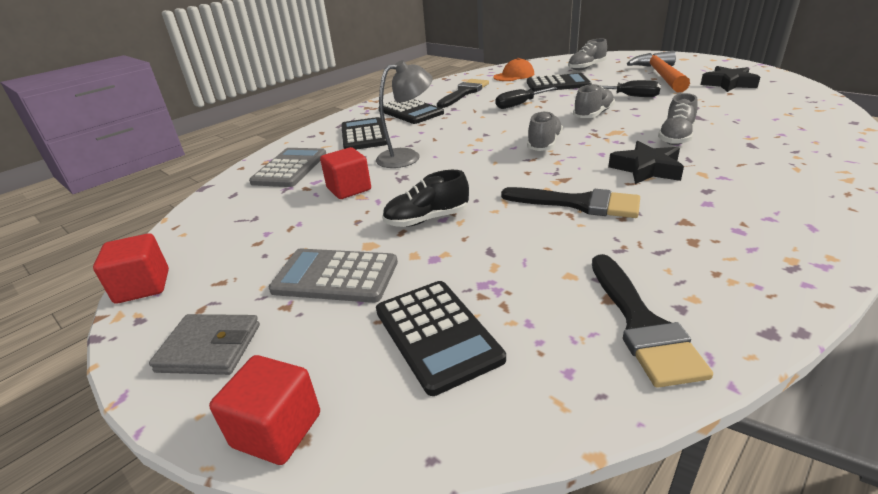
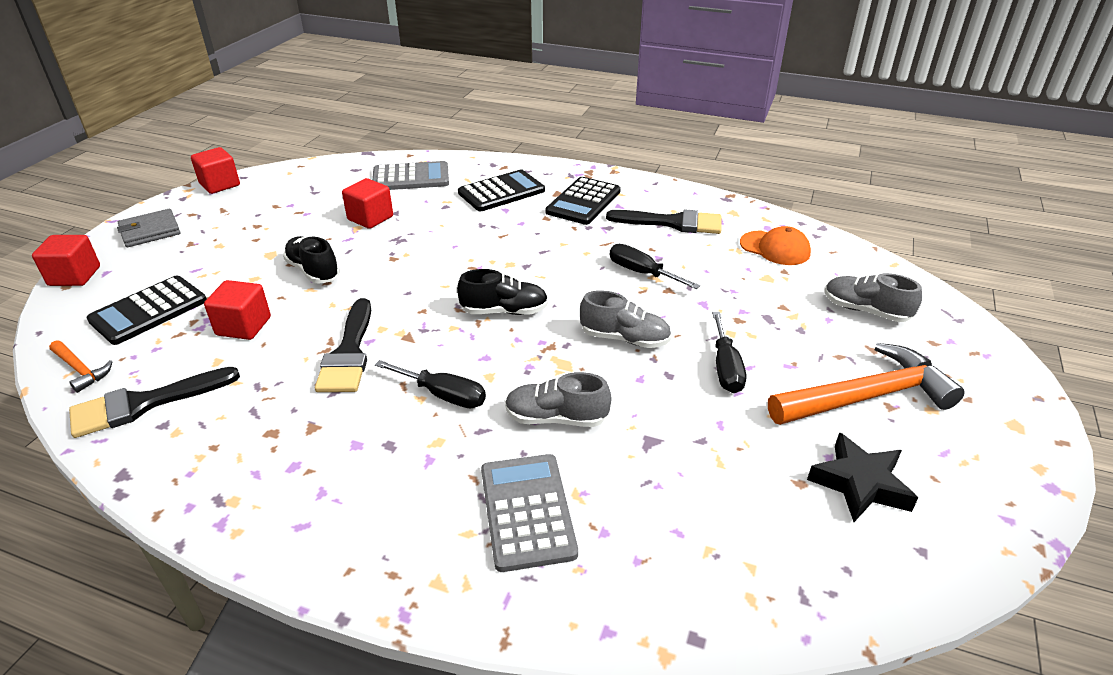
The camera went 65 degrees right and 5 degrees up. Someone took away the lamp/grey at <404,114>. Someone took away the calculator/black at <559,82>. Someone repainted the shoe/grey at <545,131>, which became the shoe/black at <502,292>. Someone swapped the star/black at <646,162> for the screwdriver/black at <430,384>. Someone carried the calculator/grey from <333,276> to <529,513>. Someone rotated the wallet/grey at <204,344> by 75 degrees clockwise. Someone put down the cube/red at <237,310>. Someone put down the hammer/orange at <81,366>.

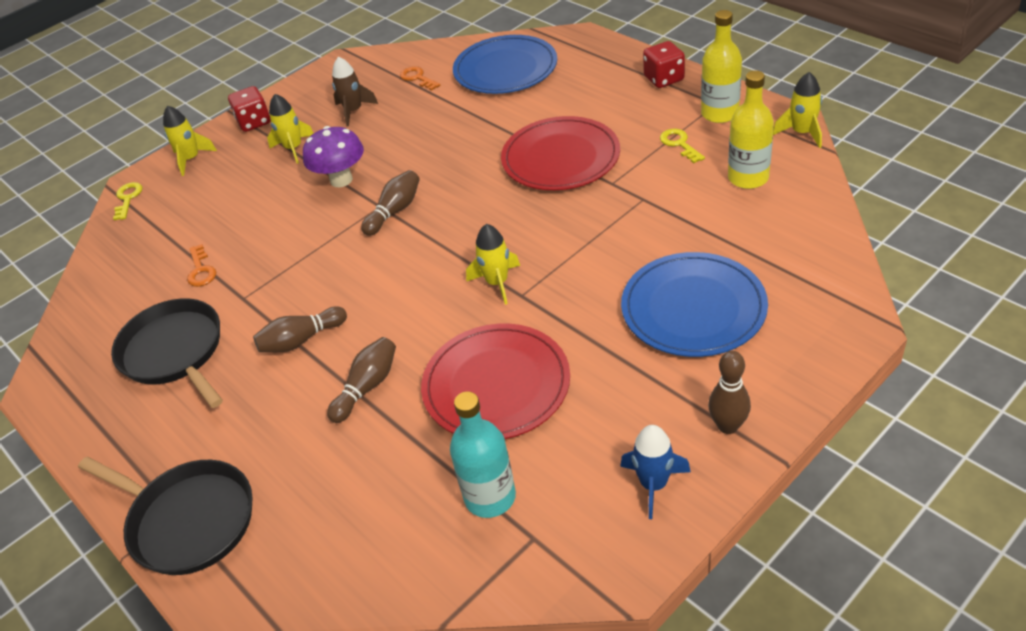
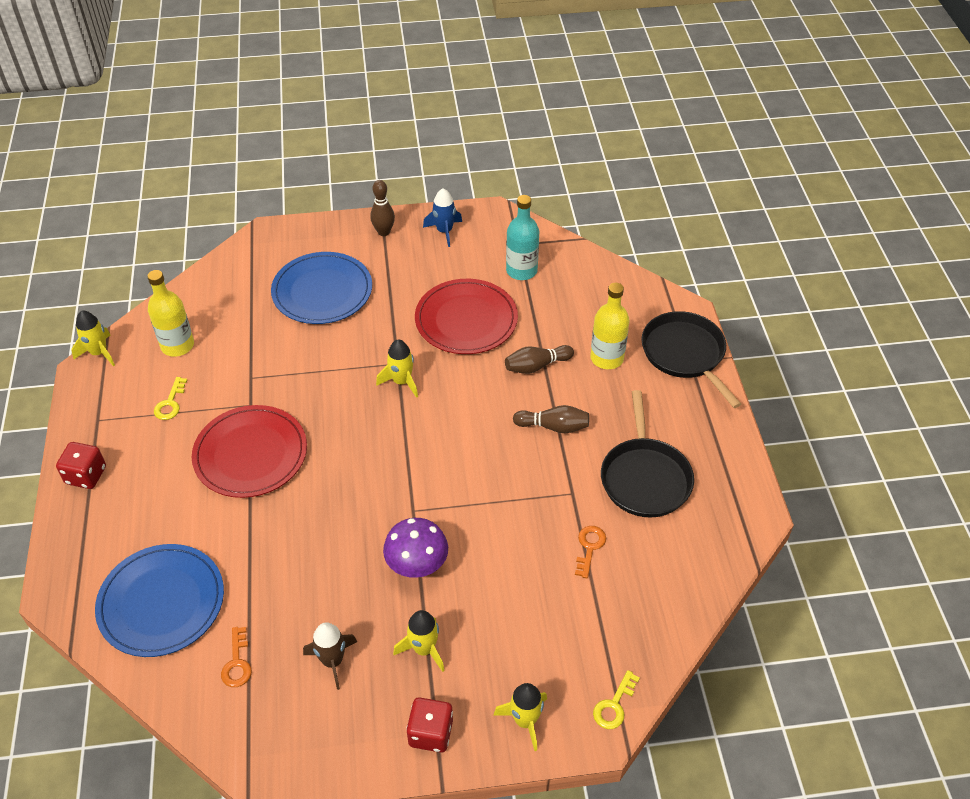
The camera went 150 degrees left and 5 degrees up. Someone carried the bottle/yellow from <721,66> to <610,326>. Someone took away the bowling pin/brown at <390,203>.

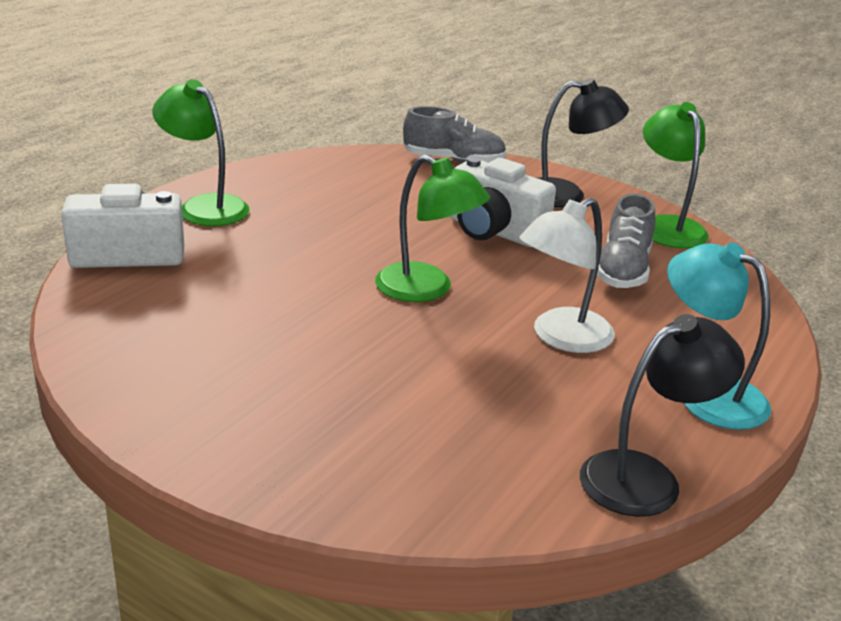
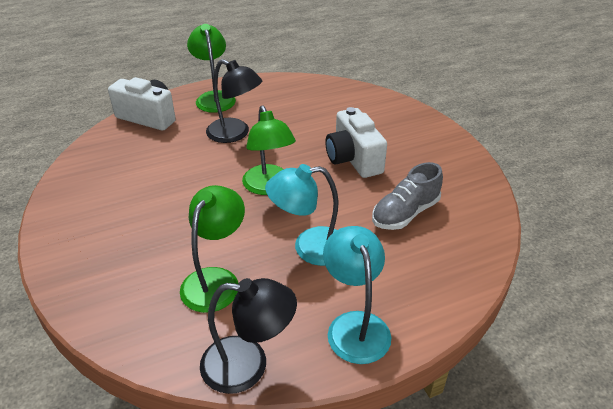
The camera went 35 degrees right and 10 degrees up. Someone carried the lamp/black from <583,142> to <234,101>. Someone carried the lamp/green from <676,175> to <212,249>. Someone took away the shoe/grey at <455,134>. Someone repainted the lamp/white at <567,275>, which became the lamp/turquoise at <302,215>.

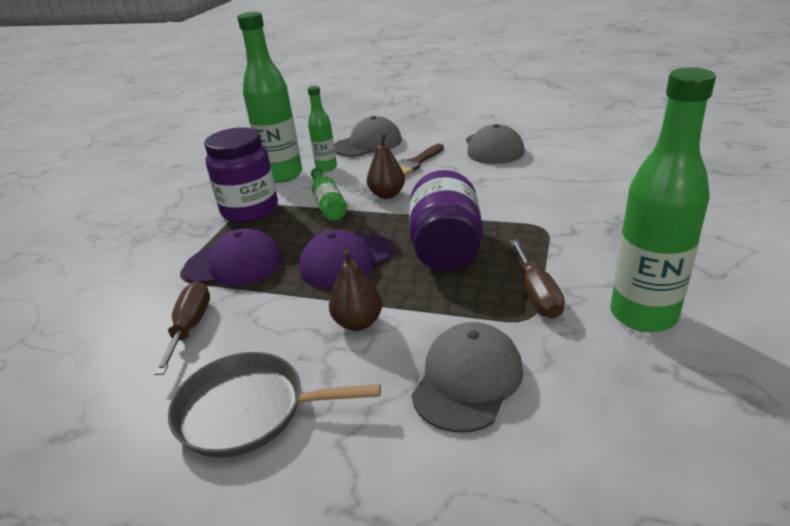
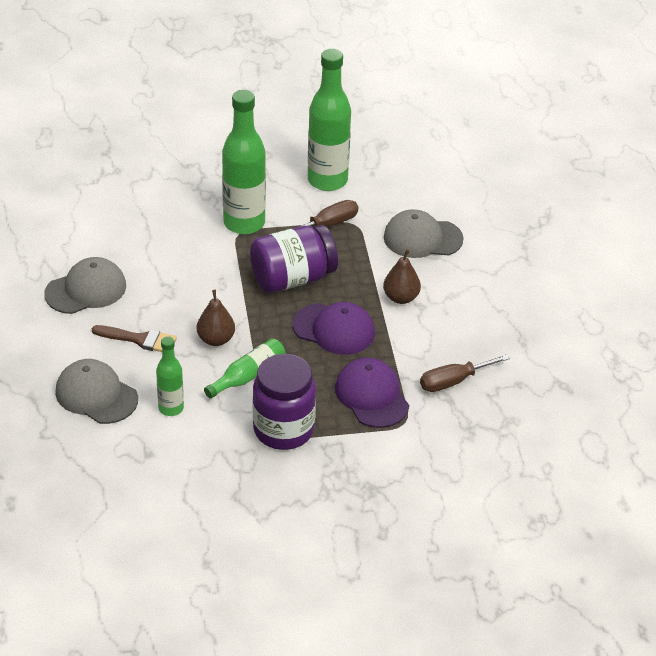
The camera went 120 degrees left and 10 degrees up. Someone carried the bottle/green from <269,97> to <244,162>. Someone took away the pan/grey at <274,405>.

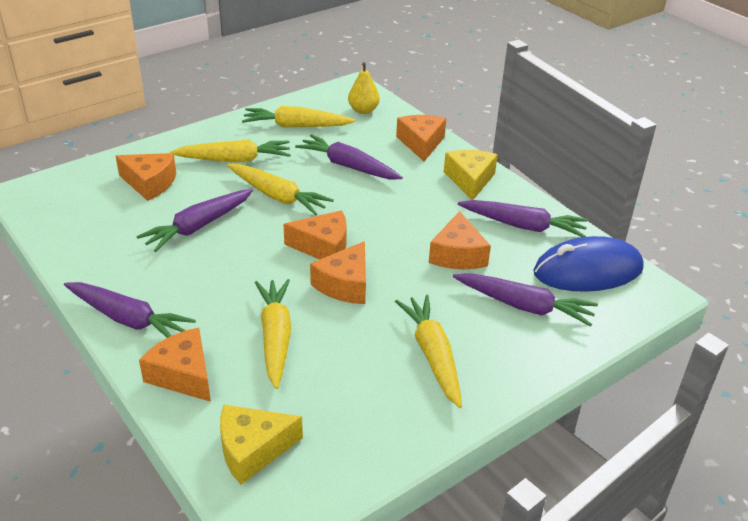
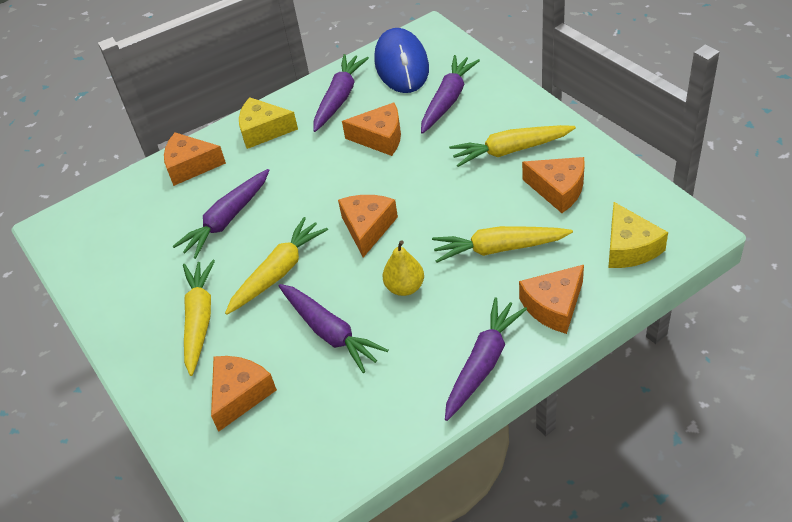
The camera went 80 degrees left and 10 degrees up. Someone carried the pear/yellow from <364,88> to <403,268>. Someone took away the carrot/yellow at <298,116>. Someone carried the cheese/orange from <338,272> to <553,185>.

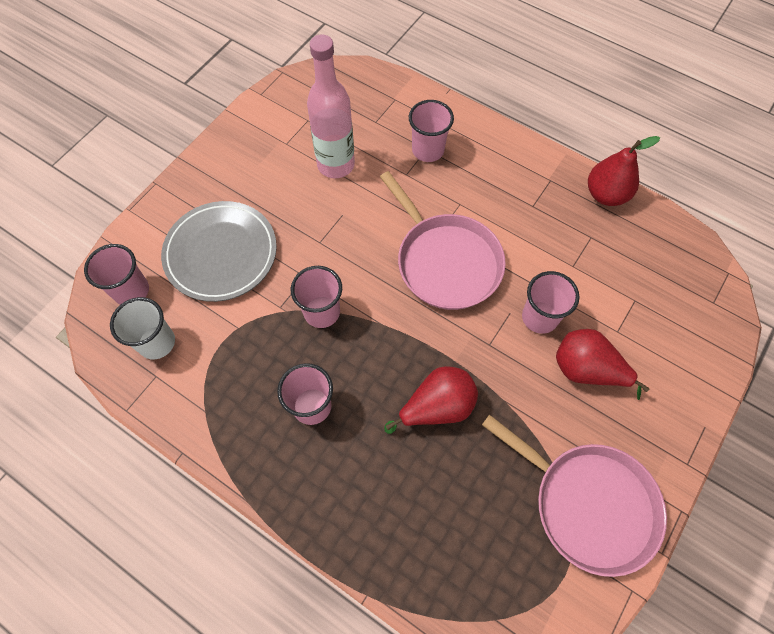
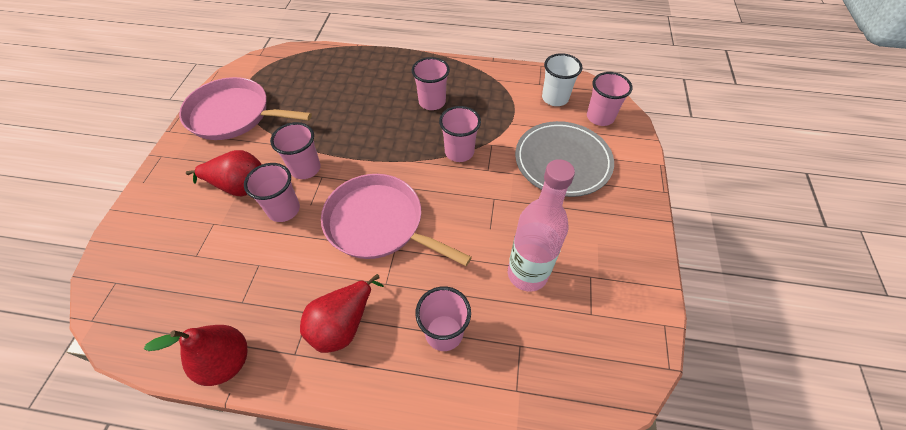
The camera went 155 degrees right and 10 degrees down. Someone carried the pear/red from <431,400> to <342,313>. Someone put down the cup/pink at <295,150>.

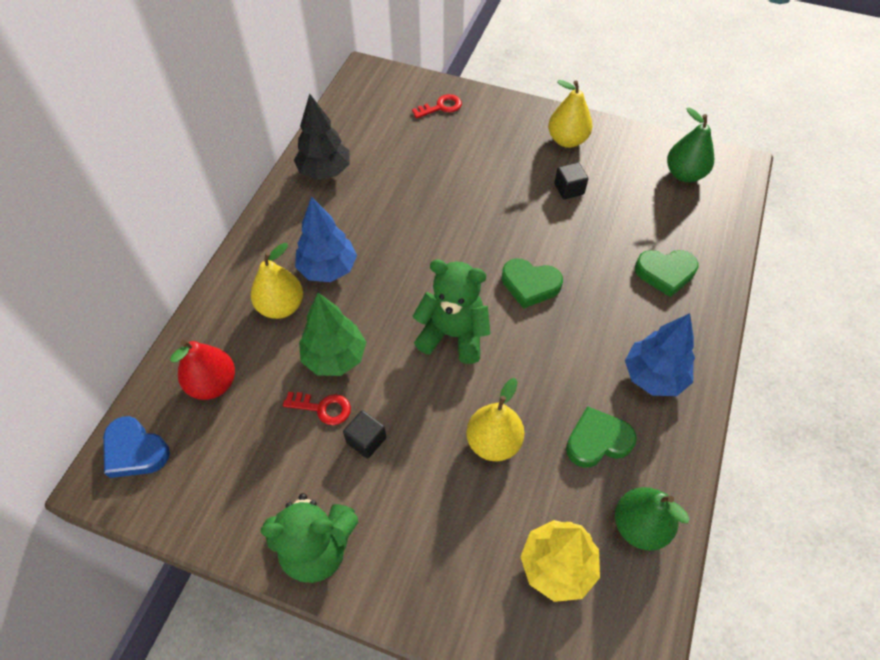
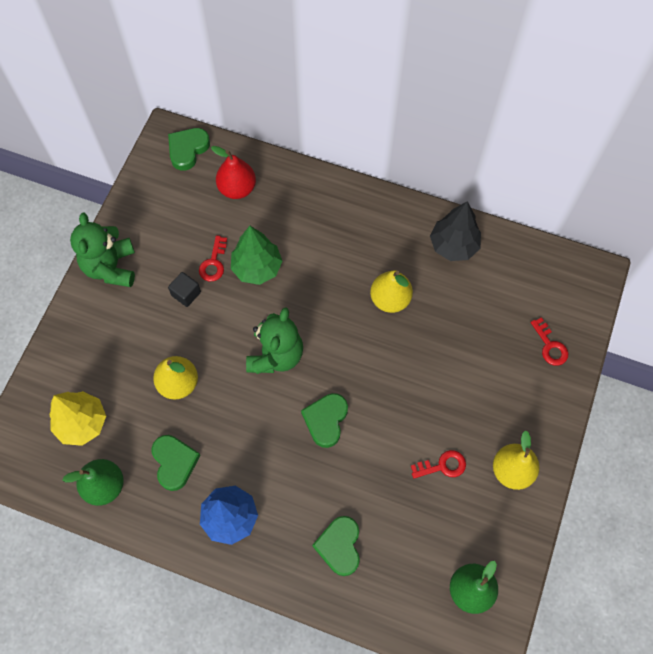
The camera went 90 degrees right and 10 degrees up. Someone swapped the cube/black at <571,180> for the key/red at <438,464>. Someone took away the tree/blue at <326,239>. Someone carried the pear/yellow from <277,281> to <391,291>. Someone repainted the heart/blue at <136,447>, which became the heart/green at <189,149>.

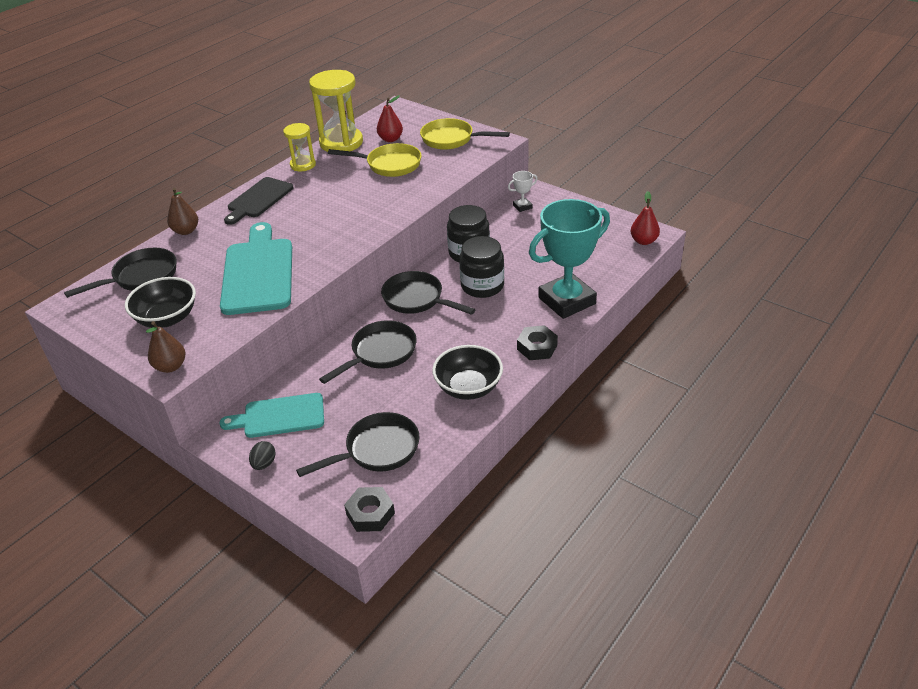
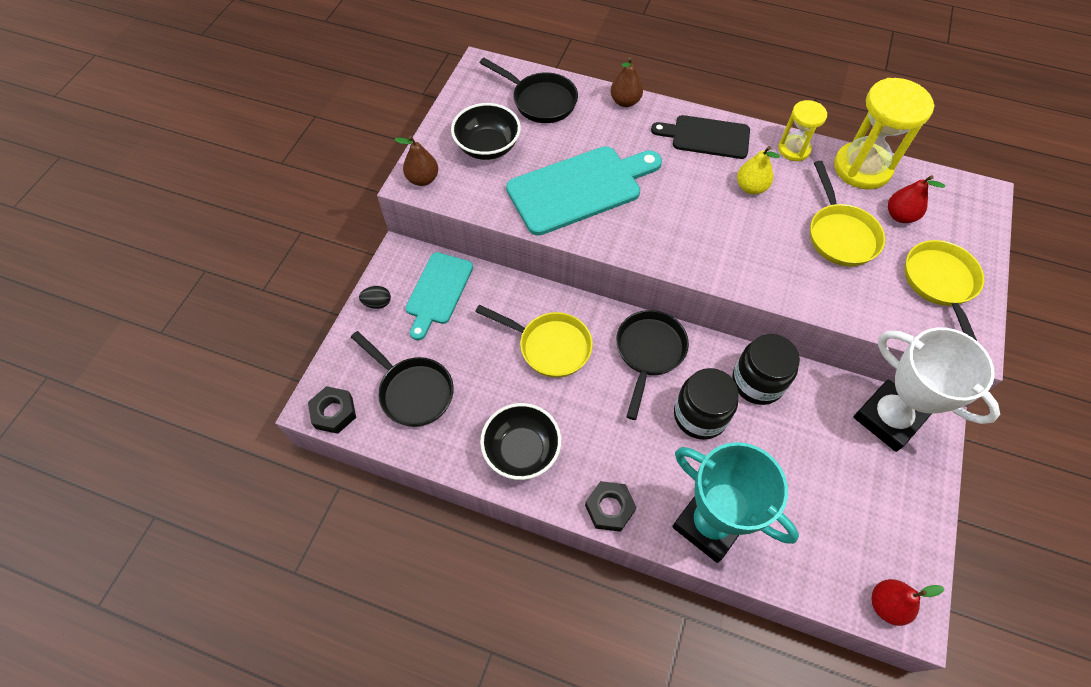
The camera went 70 degrees right and 20 degrees up. Someone scaled the trophy/white at <522,191> by 2.48. Someone repainted the pan/black at <368,352>, which became the pan/yellow at <534,341>. Someone rotated the cutting board/turquoise at <271,415> by 135 degrees counterclockwise. Someone put down the pear/yellow at <758,170>.

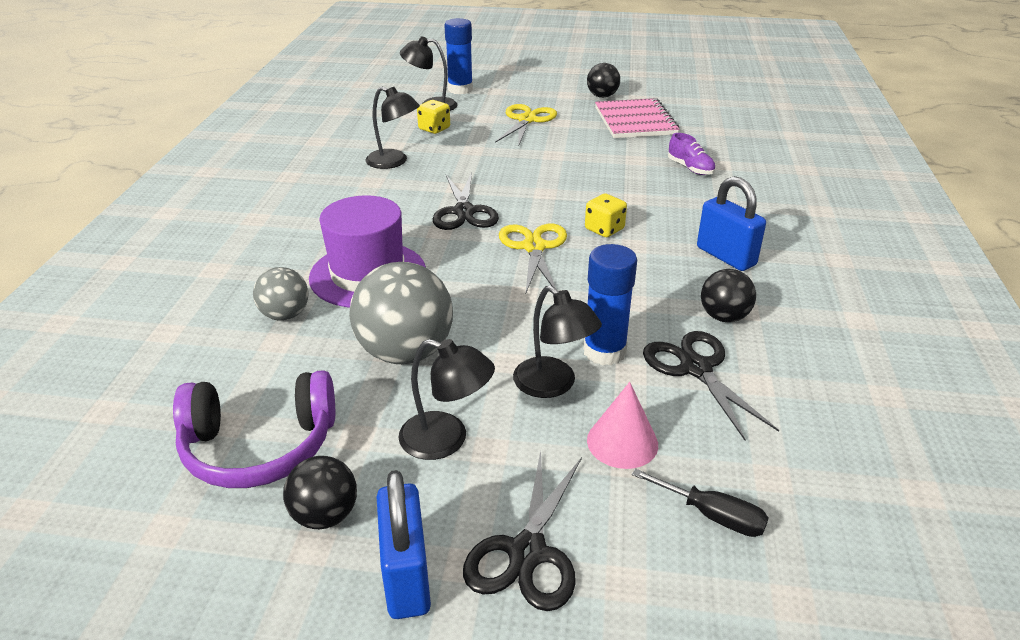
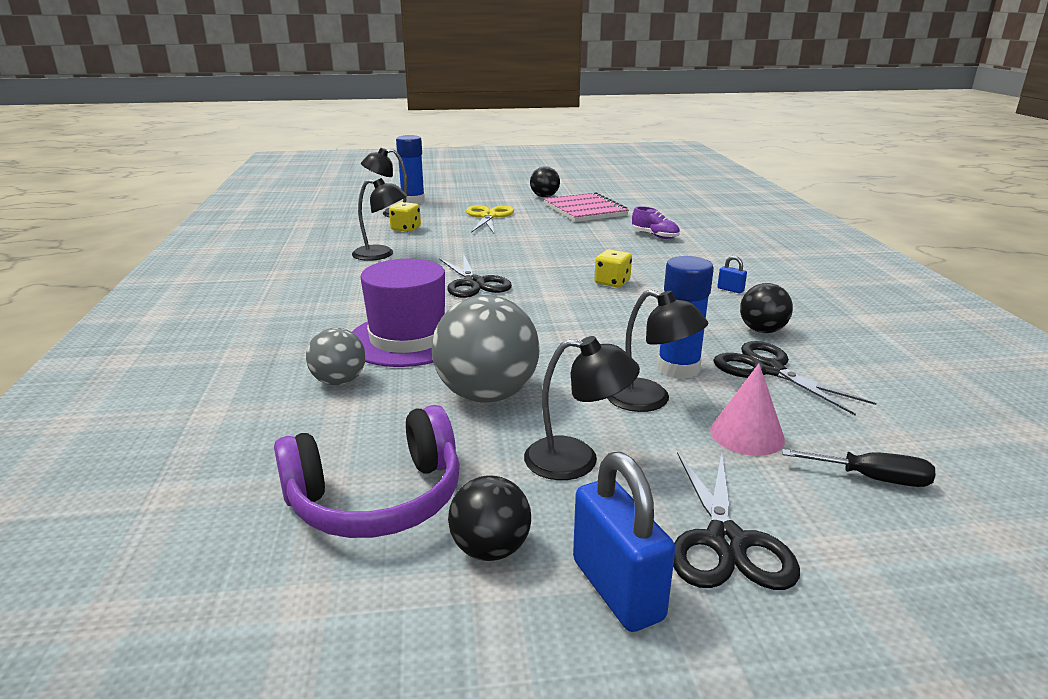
The camera went 15 degrees left and 10 degrees down. Someone scaled the padlock/blue at <731,223> by 0.45. Someone took away the scissors/yellow at <533,258>.

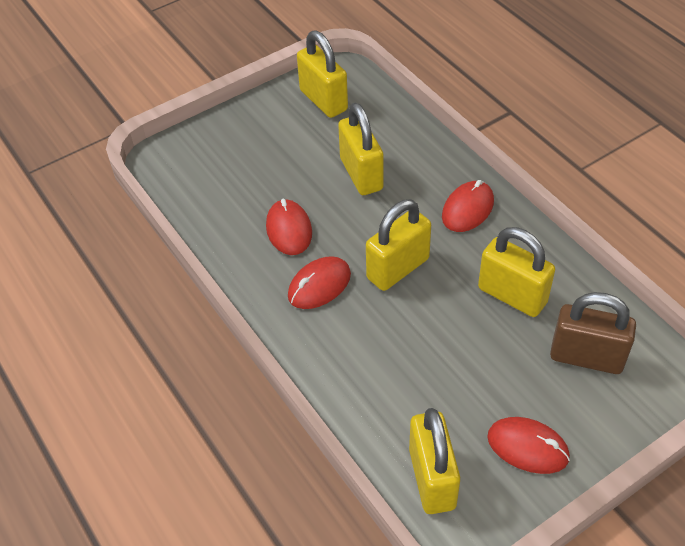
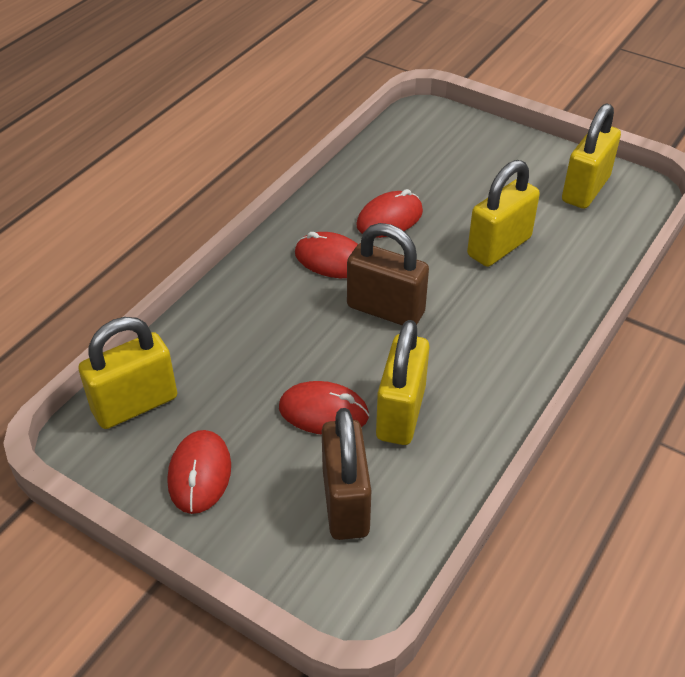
The camera went 65 degrees right and 5 degrees down. Someone carried the mouse/red from <468,206> to <324,408>. Someone repainted the padlock/yellow at <398,245>, which became the padlock/brown at <388,274>.

